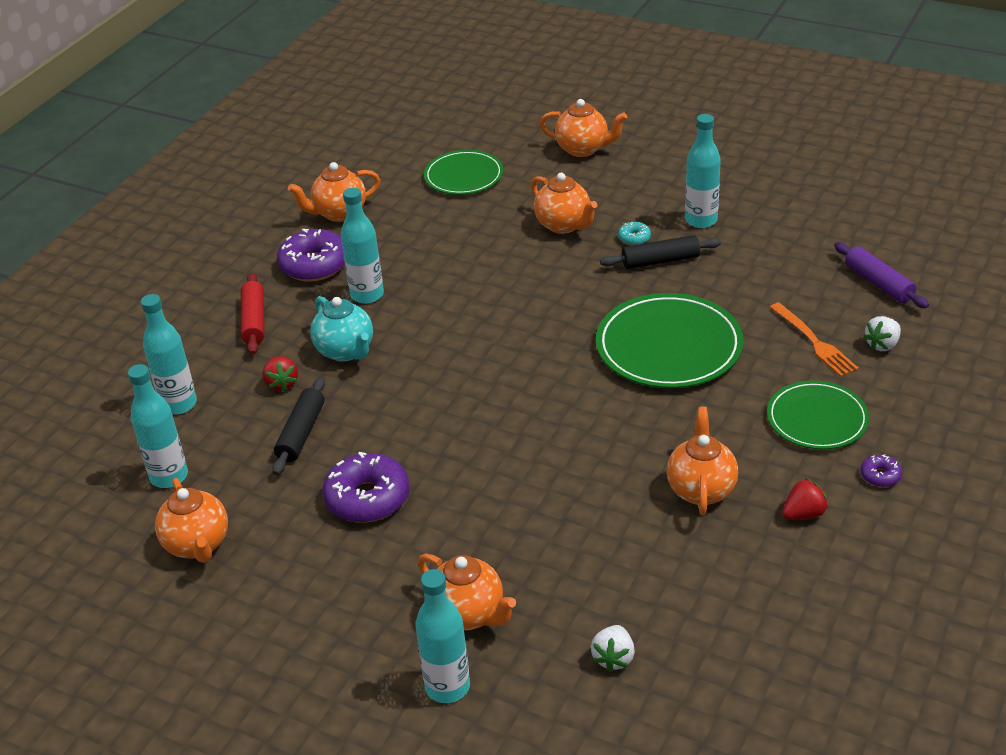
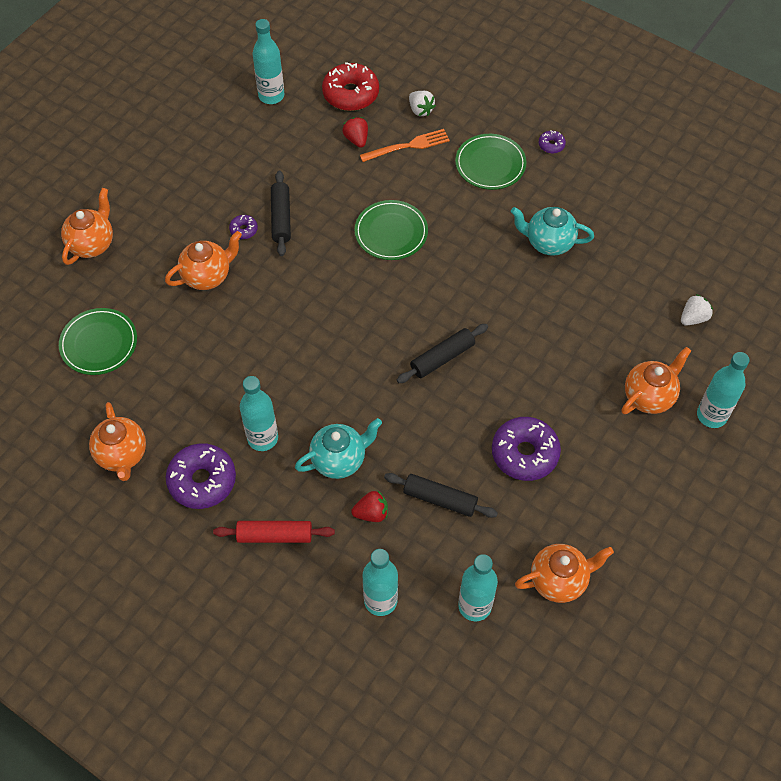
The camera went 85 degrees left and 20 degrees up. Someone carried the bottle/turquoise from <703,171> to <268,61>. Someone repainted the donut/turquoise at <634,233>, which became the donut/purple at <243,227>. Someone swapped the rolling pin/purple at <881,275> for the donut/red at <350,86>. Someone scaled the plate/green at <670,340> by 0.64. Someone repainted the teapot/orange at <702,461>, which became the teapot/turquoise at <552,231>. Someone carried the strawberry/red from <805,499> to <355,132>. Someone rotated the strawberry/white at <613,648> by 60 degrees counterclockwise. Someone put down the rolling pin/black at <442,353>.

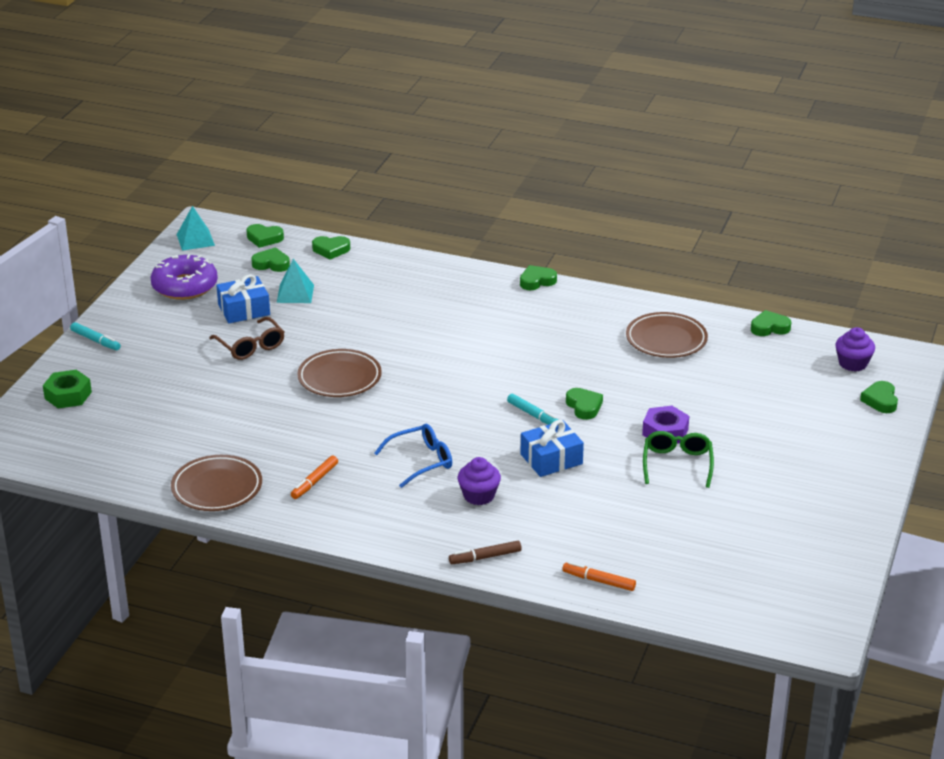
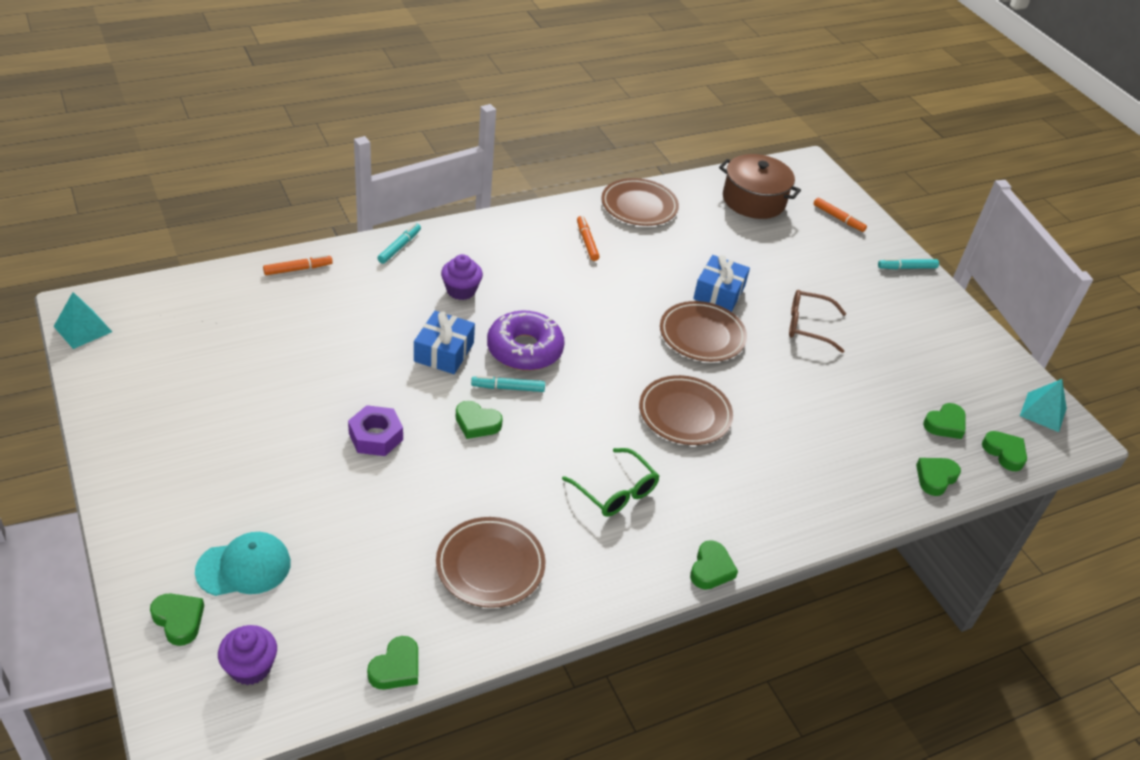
The camera went 130 degrees right and 10 degrees up. Someone rotated the heart/green at <265,236> by 90 degrees clockwise. Someone carried the donut/purple from <184,277> to <526,340>. Someone carried the pyramid/turquoise from <295,281> to <82,320>. Someone carried the gift/blue from <243,298> to <721,283>. Someone swapped the nut/green at <67,389> for the marker/orange at <840,214>. Someone took away the glasses/blue at <413,456>. Someone carried the glasses/green from <678,459> to <610,482>. Someone repainted the marker/brown at <485,552>, which became the marker/turquoise at <399,243>. Someone put down the pot/brown at <760,186>. Someone put down the plate/brown at <686,410>. Someone put down the cap/turquoise at <243,564>.

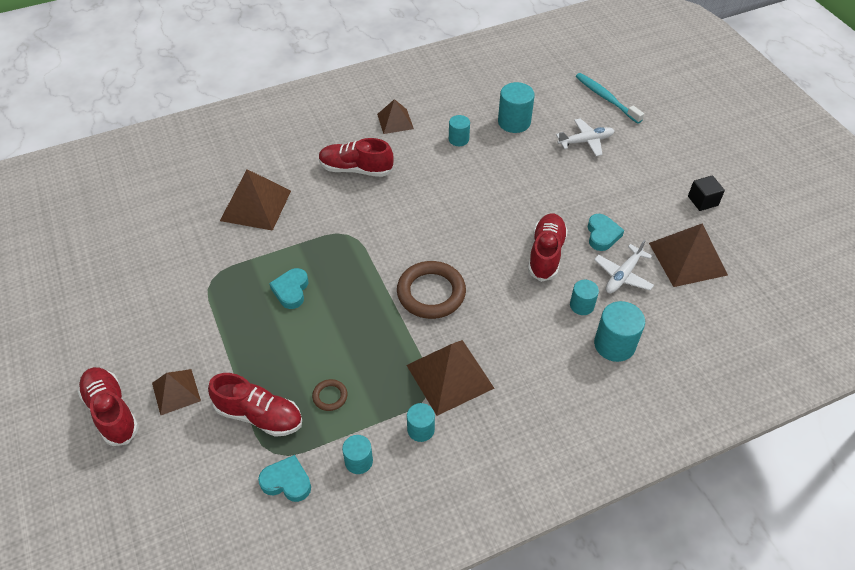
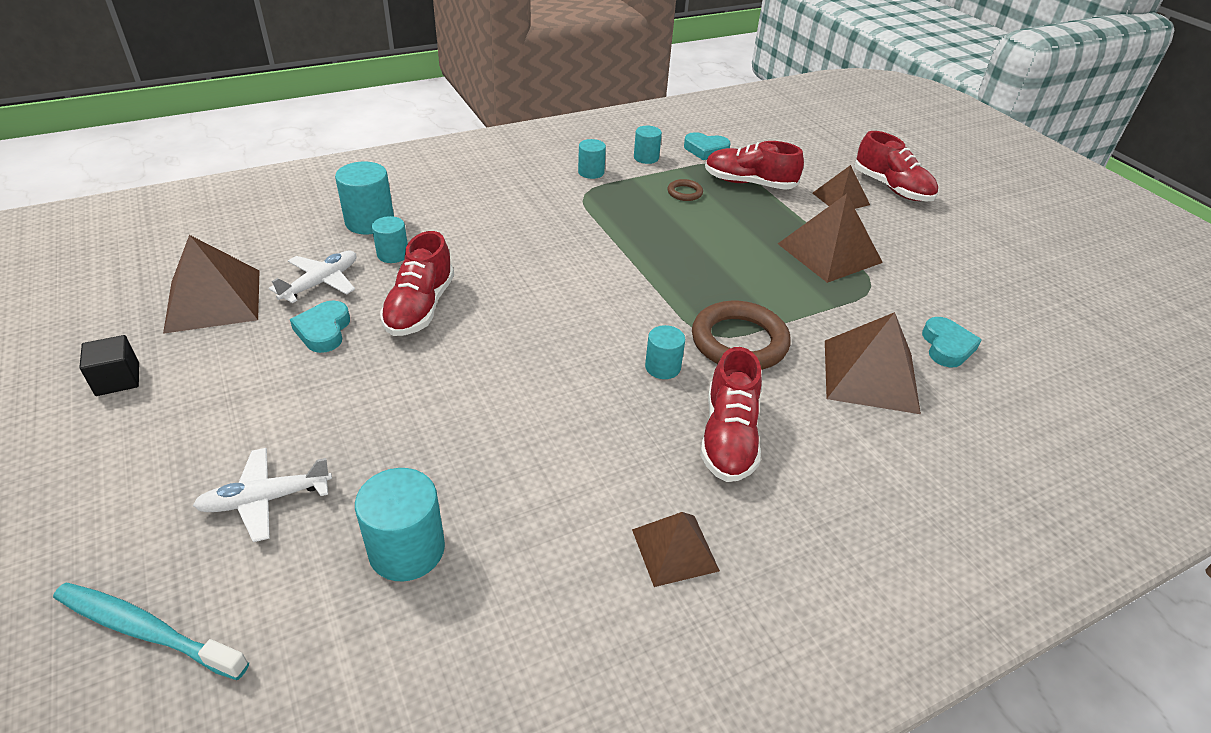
The camera went 175 degrees right and 10 degrees down. Someone rotated the toothbrush/turquoise at <610,98> by 150 degrees clockwise. Someone carried the cylinder/turquoise from <459,130> to <665,352>. Someone rotated the shoe/red at <356,157> by 90 degrees clockwise. Someone carried the ring/brown from <431,290> to <741,335>. Someone carried the heart/turquoise from <288,288> to <952,342>. Someone carried the pyramid/brown from <450,378> to <830,238>.

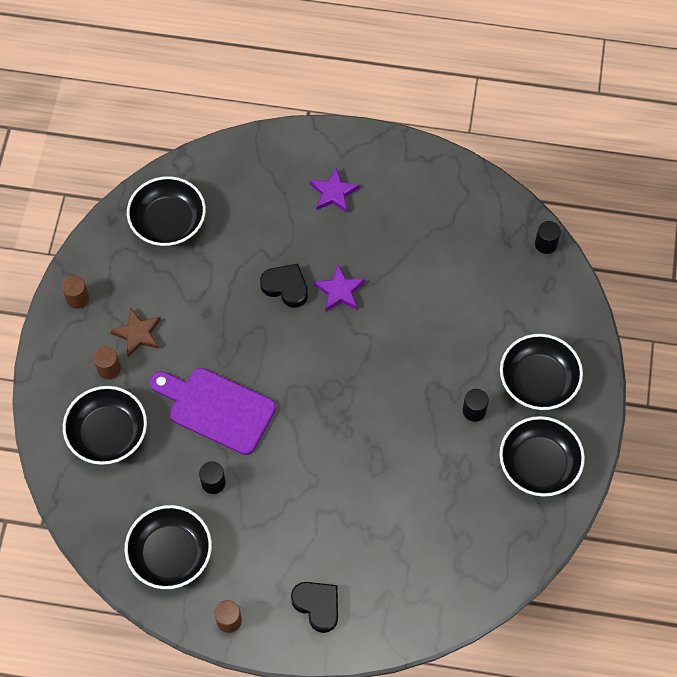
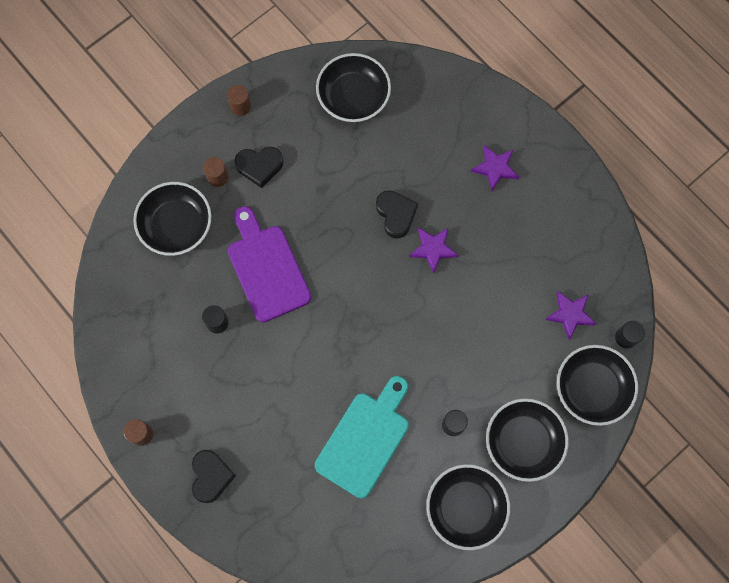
The camera went 40 degrees right and 10 degrees up. Someone swapped the star/brown at <135,332> for the heart/black at <259,167>. Someone carried the bowl/black from <168,547> to <597,385>. Someone put down the star/purple at <570,315>. Someone put down the cutting board/turquoise at <362,437>.

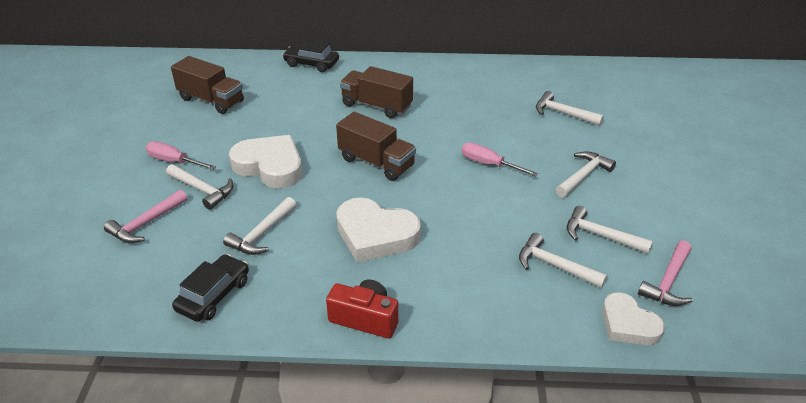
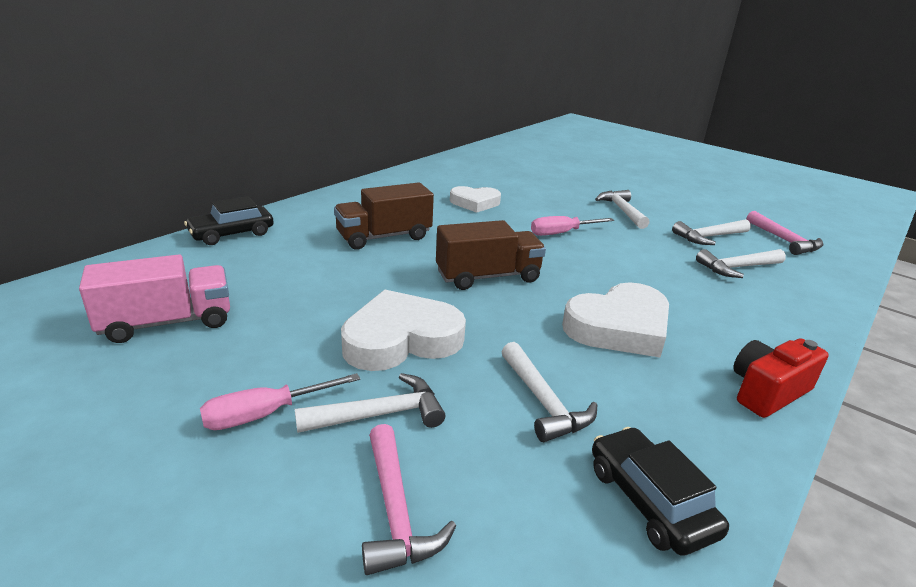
The camera went 55 degrees left and 10 degrees down. Someone repainted the truck/brown at <207,85>, which became the truck/pink at <154,299>. Someone took away the hammer/white at <570,108>. Someone carried the heart/white from <633,318> to <475,199>.

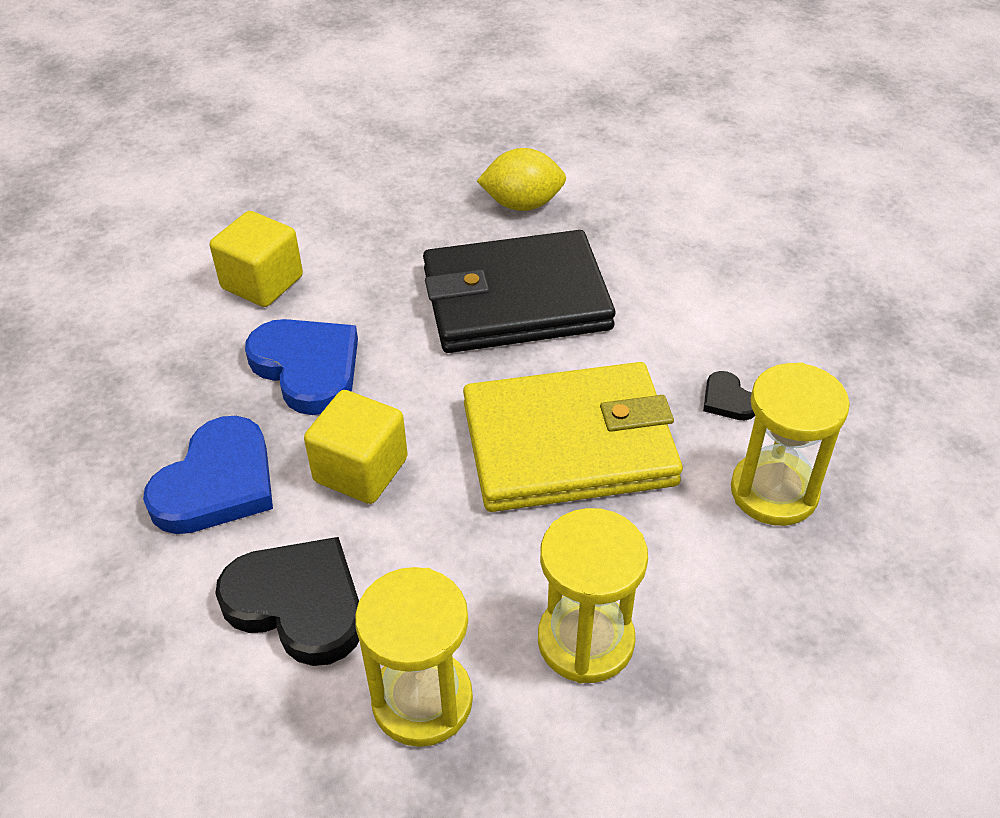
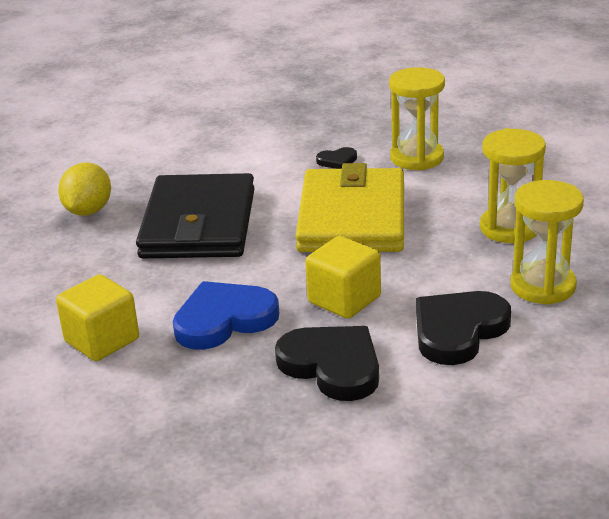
The camera went 75 degrees left and 15 degrees down. Someone repainted the heart/blue at <208,475>, which became the heart/black at <327,363>.

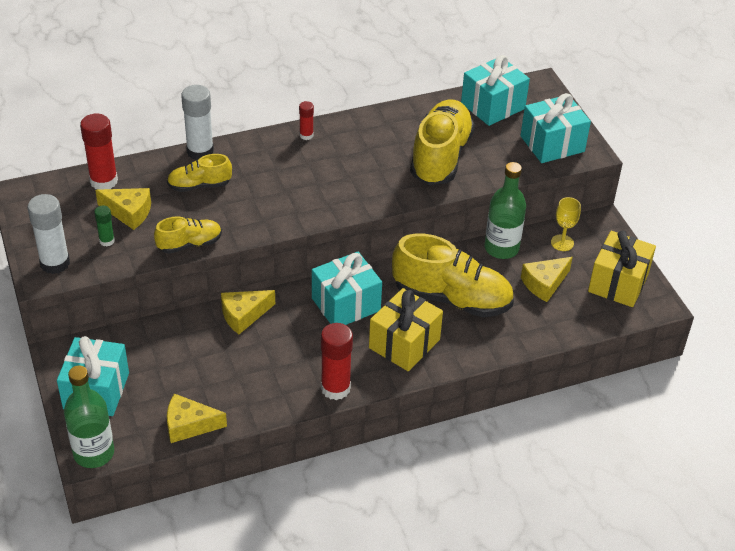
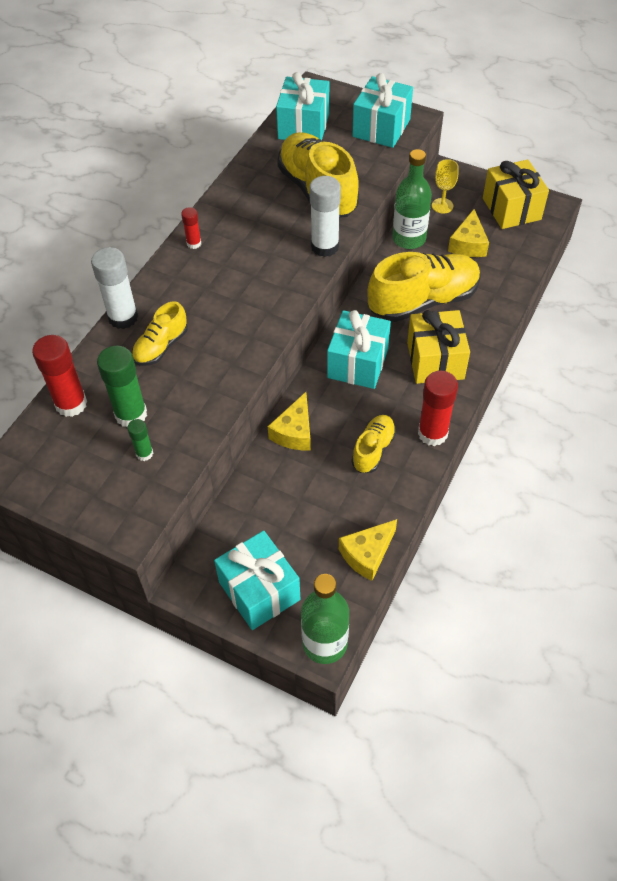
The camera went 40 degrees left and 10 degrees up. Someone swapped the cheese/yellow at <123,209> for the glue stick/green at <122,386>. Someone carried the glue stick/white from <49,234> to <325,216>. Someone carried the shoe/yellow from <188,234> to <373,444>.

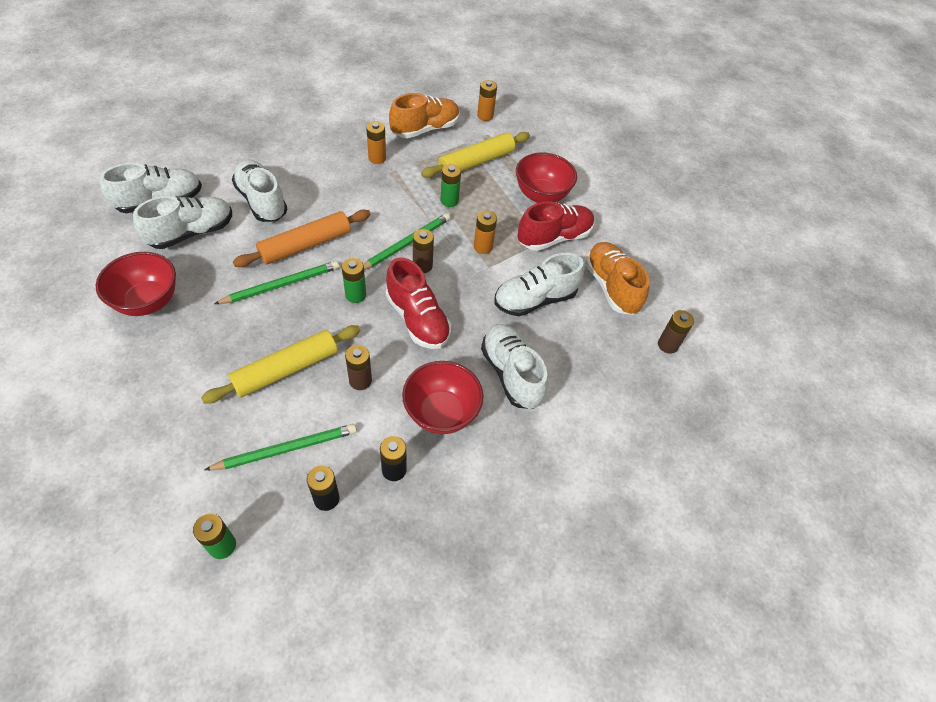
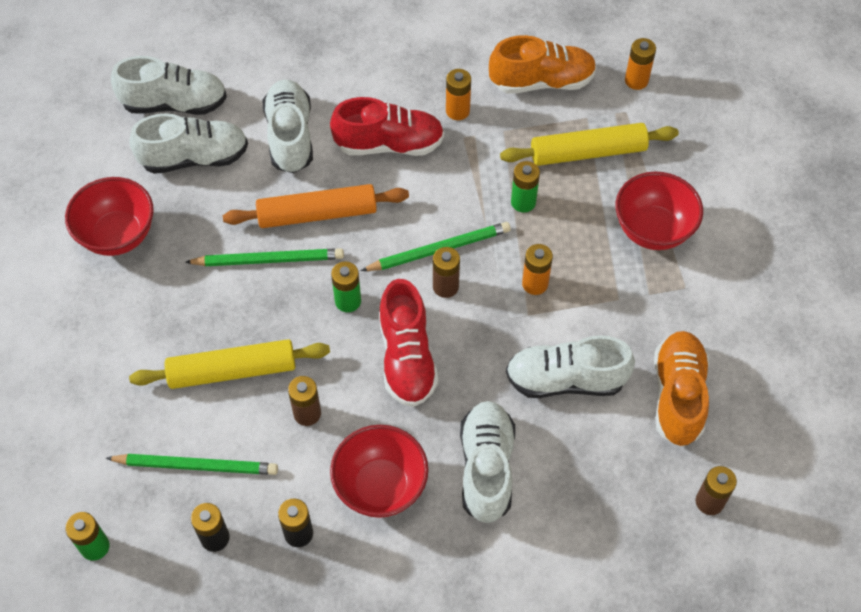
The camera went 30 degrees right and 5 degrees up. Someone carried the shoe/red from <556,226> to <387,126>.

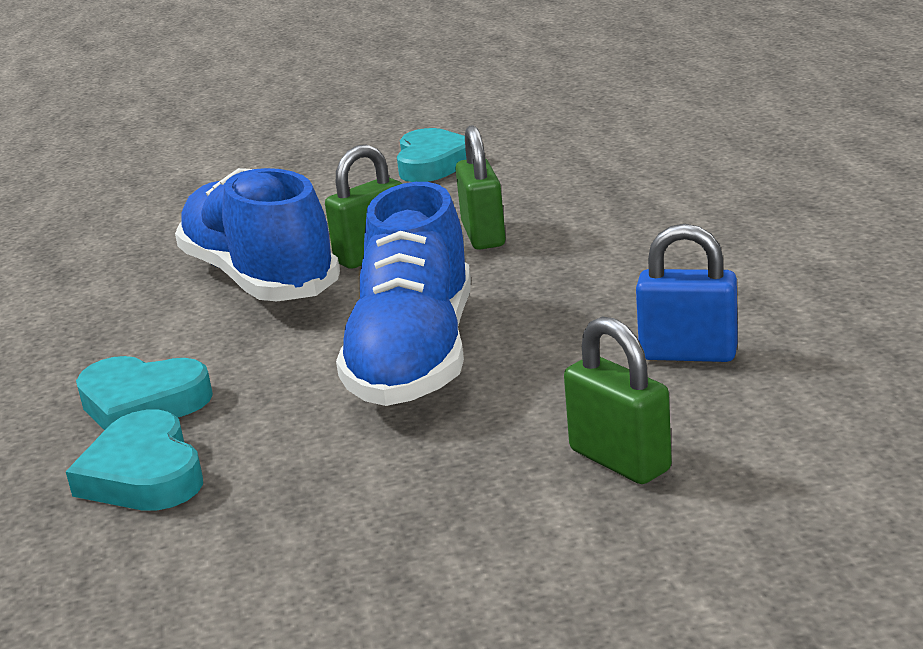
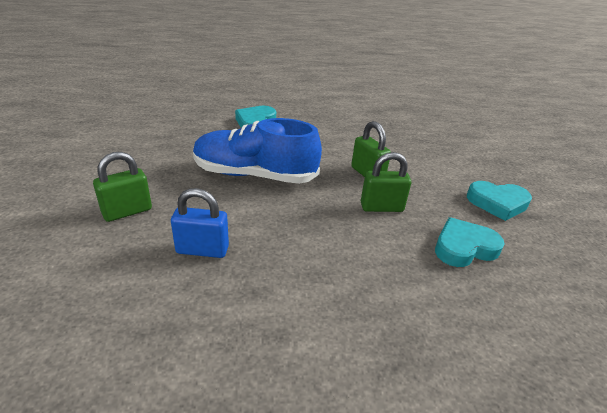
The camera went 90 degrees right and 10 degrees up. Someone took away the shoe/blue at <257,234>. Someone rotated the padlock/blue at <687,293> by 75 degrees clockwise. Someone carried the heart/turquoise from <134,460> to <470,242>.

